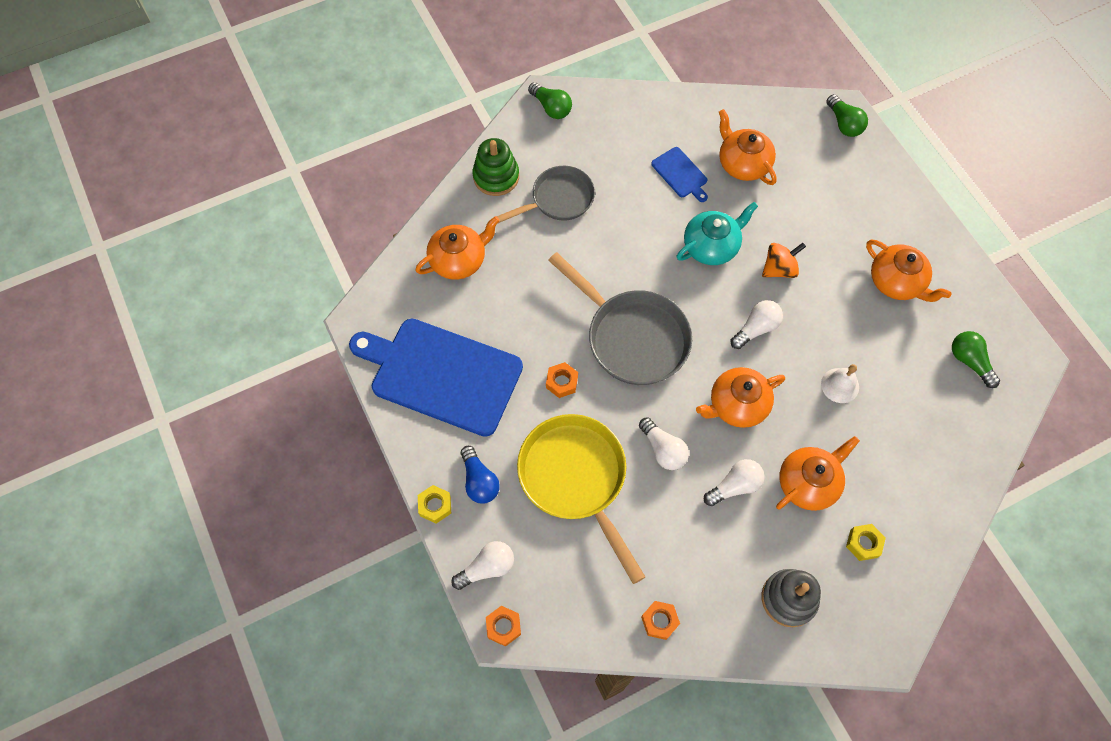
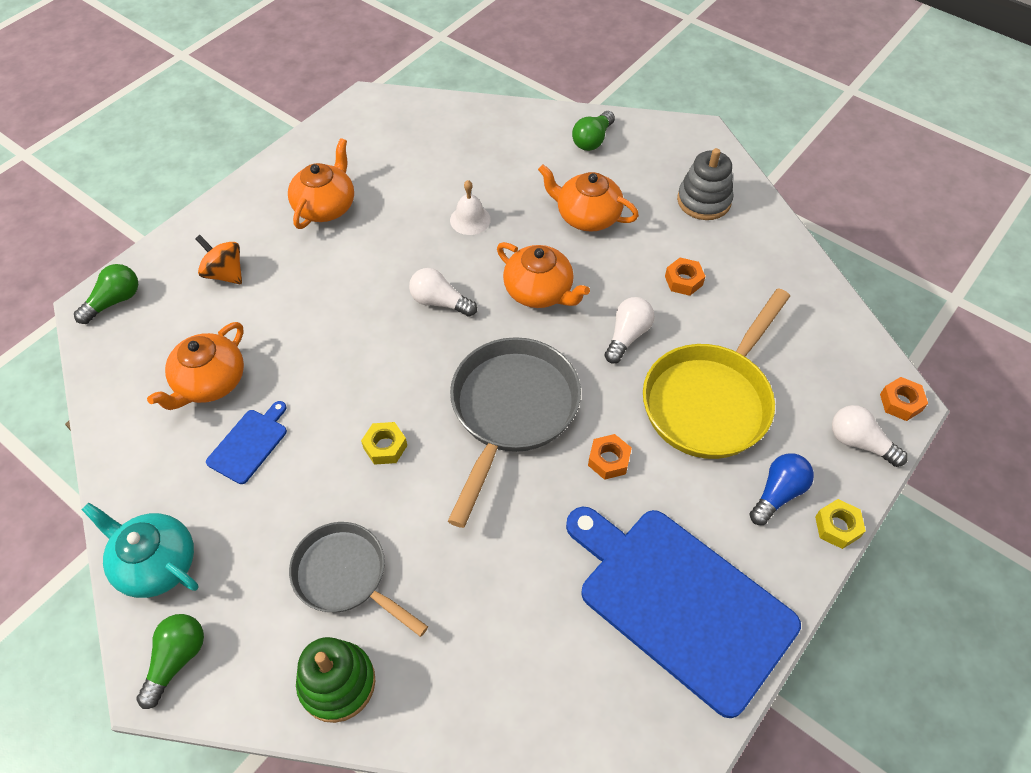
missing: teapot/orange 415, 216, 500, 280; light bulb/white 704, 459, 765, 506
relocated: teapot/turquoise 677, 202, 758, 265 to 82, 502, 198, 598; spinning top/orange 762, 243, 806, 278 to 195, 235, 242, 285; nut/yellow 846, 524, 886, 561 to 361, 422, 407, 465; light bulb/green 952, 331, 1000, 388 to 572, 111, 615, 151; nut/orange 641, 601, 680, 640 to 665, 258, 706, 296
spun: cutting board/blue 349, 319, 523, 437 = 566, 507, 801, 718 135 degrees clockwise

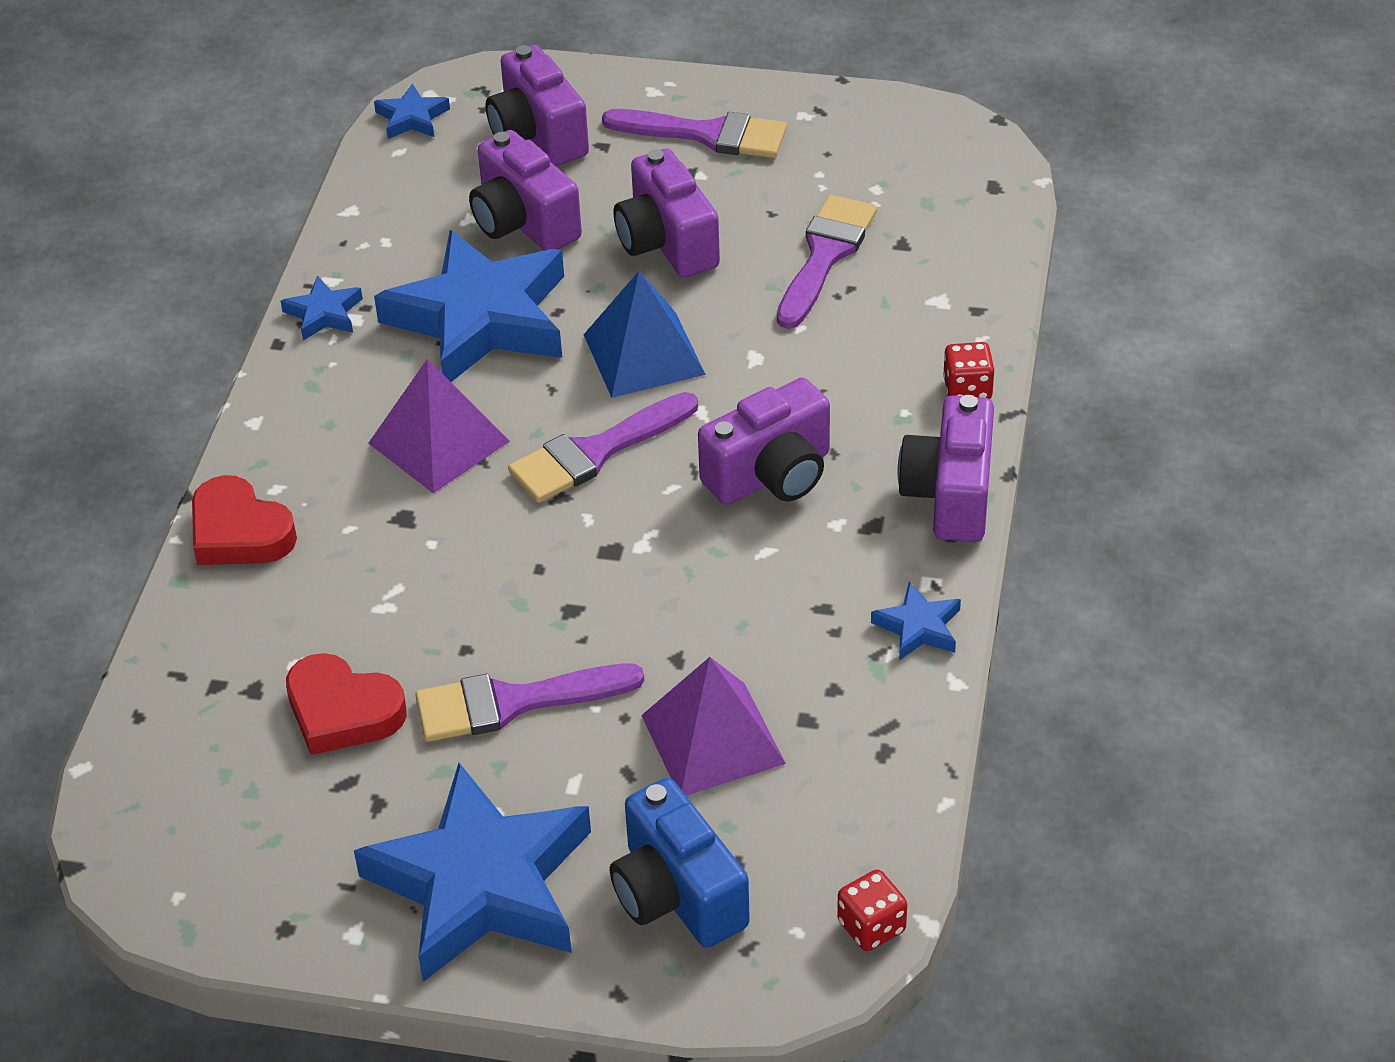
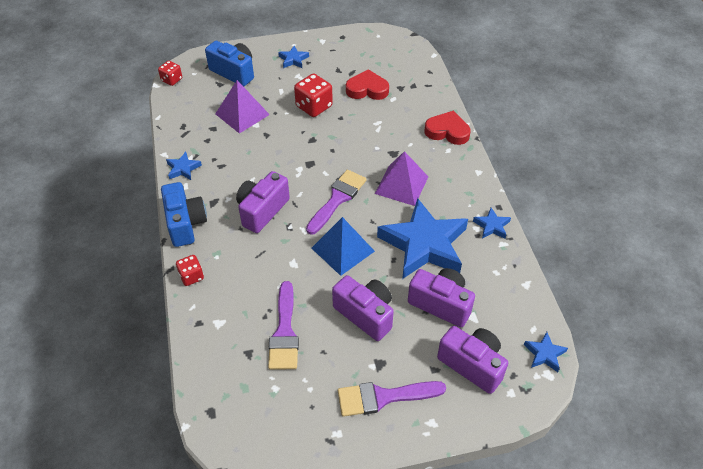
exchanged: brush/purple 415, 664, 645, 742 to dice/red 294, 73, 333, 117
colour: camera/purple 898, 395, 994, 542 to camera/blue 161, 182, 207, 247
size: star/blue 354, 763, 591, 982 = 278, 46, 309, 68 x0.42

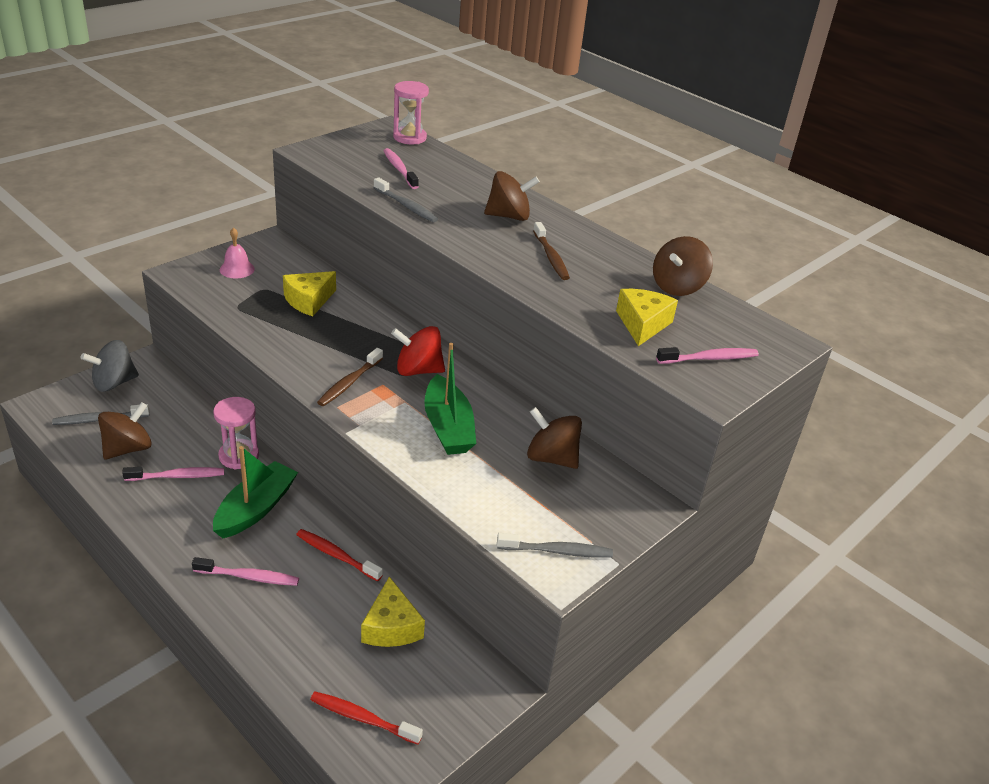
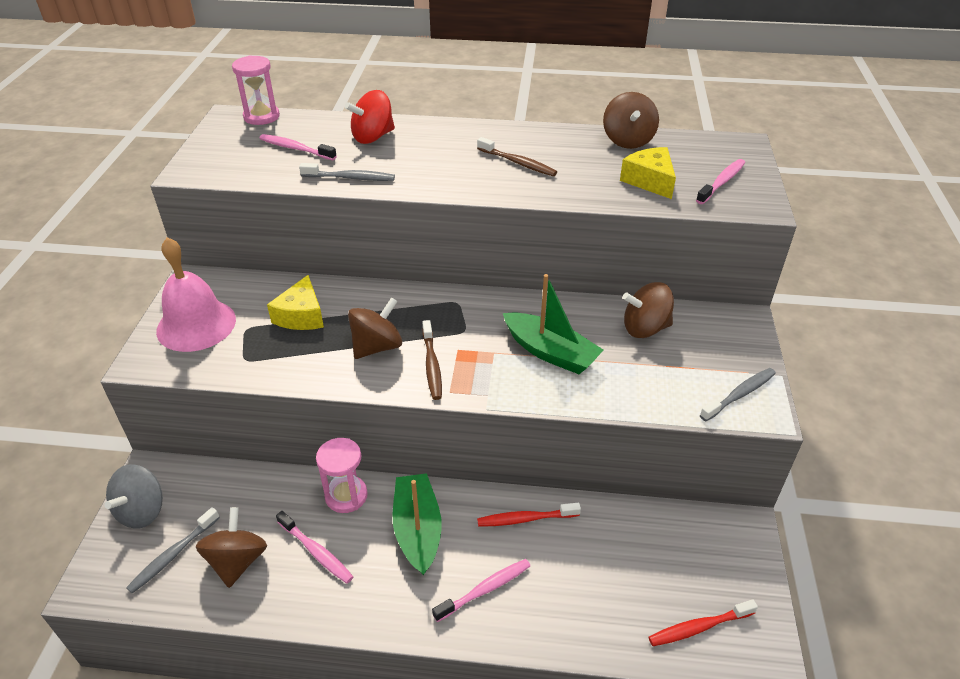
missing: cheese/yellow 361, 577, 425, 647
relocated: spinning top/red 391, 326, 445, 376 to 345, 90, 395, 144; spinning top/brown 484, 171, 540, 221 to 348, 297, 402, 359
spun: toothbrush/pink 122, 467, 224, 481 = 276, 511, 353, 583 90 degrees clockwise
size: bell/pink 220, 227, 255, 278 = 156, 237, 236, 352 x1.99

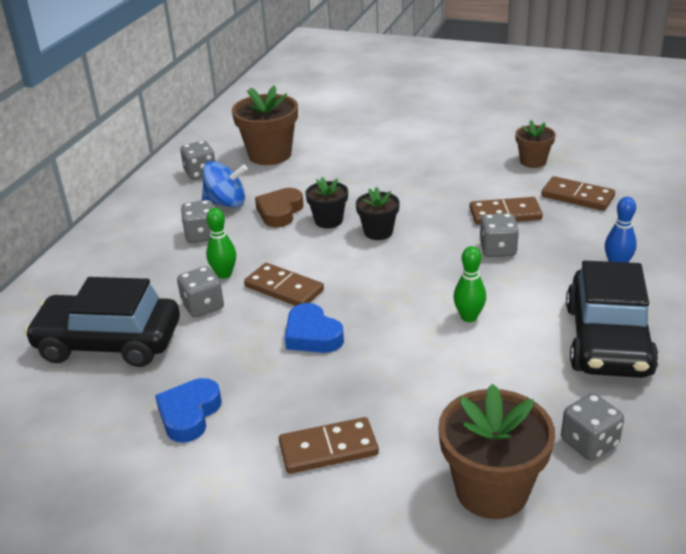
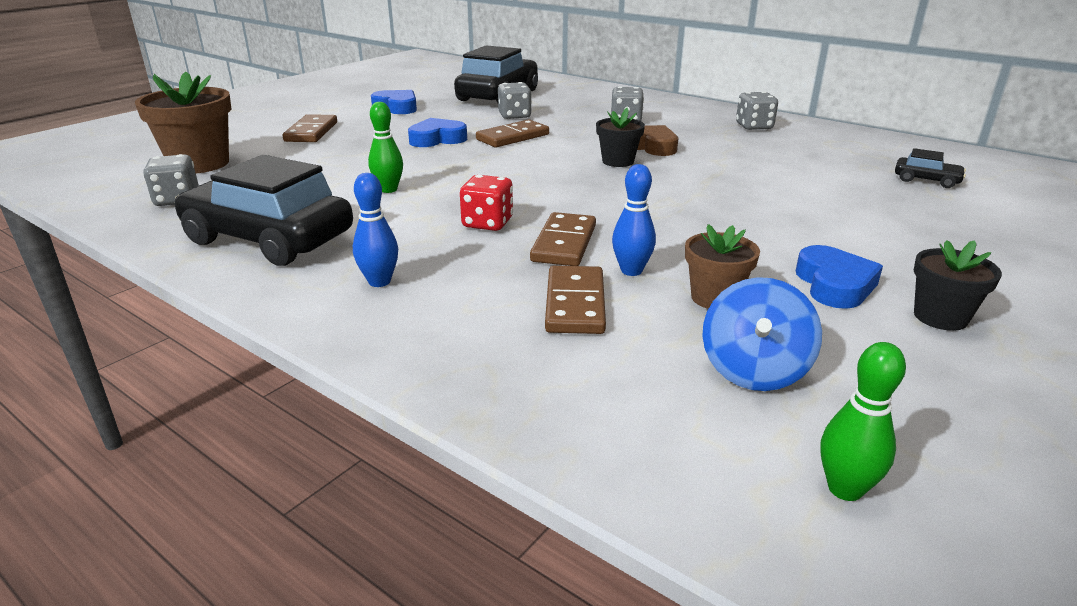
missing: flower pot/brown 232, 86, 298, 165
appeared: bowling pin/blue 612, 164, 656, 276; heart/blue 796, 245, 883, 309; car/black 895, 148, 966, 188
relocated: spinning top/blue 202, 161, 248, 208 to 703, 277, 822, 391; bowling pin/green 206, 208, 236, 279 to 820, 342, 906, 501; flower pot/black 356, 187, 400, 240 to 914, 240, 1002, 331
colour: dice/grey 479, 213, 519, 257 to dice/red 460, 175, 513, 231
spun: domino/brown 541, 176, 615, 211 = 545, 266, 606, 334 45 degrees counterclockwise

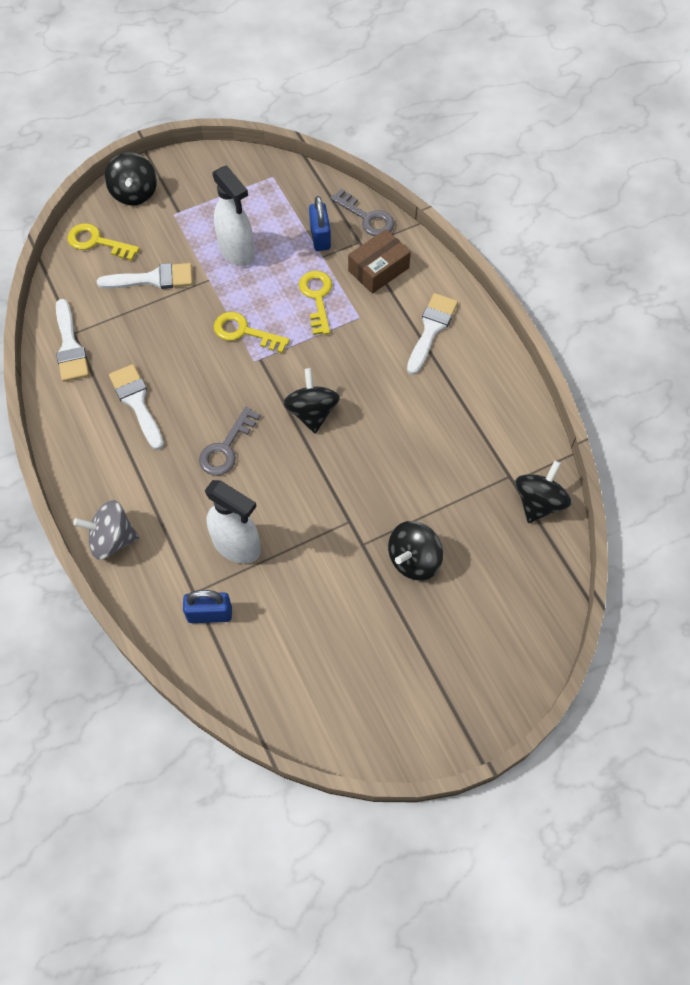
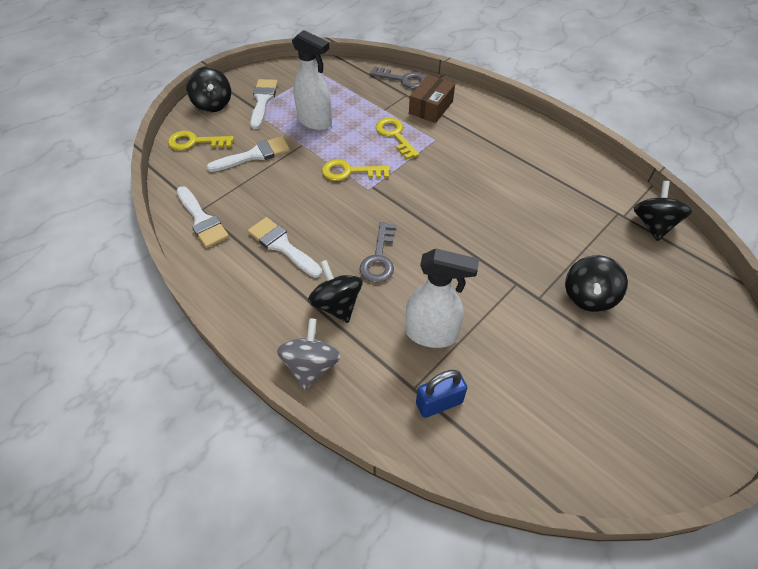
missing: padlock/blue 309, 196, 331, 251
relocated: brush/white 407, 293, 458, 375 to 250, 79, 278, 129; spinning top/black 283, 368, 340, 434 to 308, 260, 363, 323
spun: spinning top/grey 73, 500, 139, 560 = 277, 318, 341, 390 120 degrees clockwise

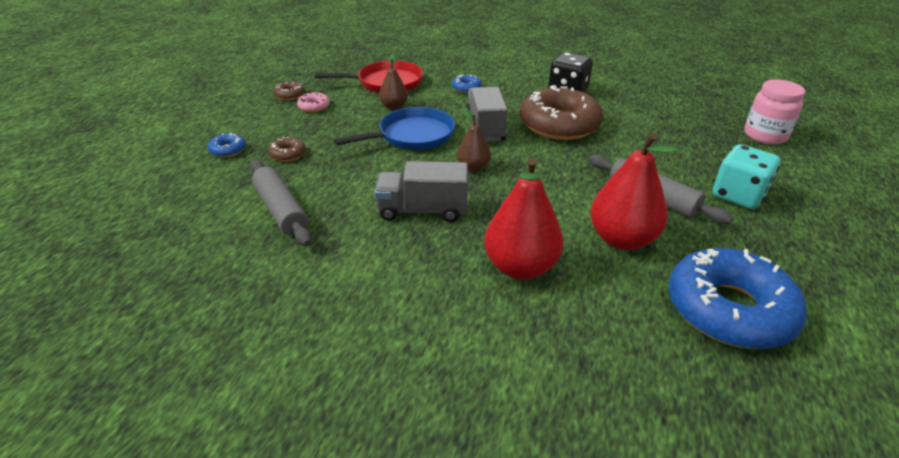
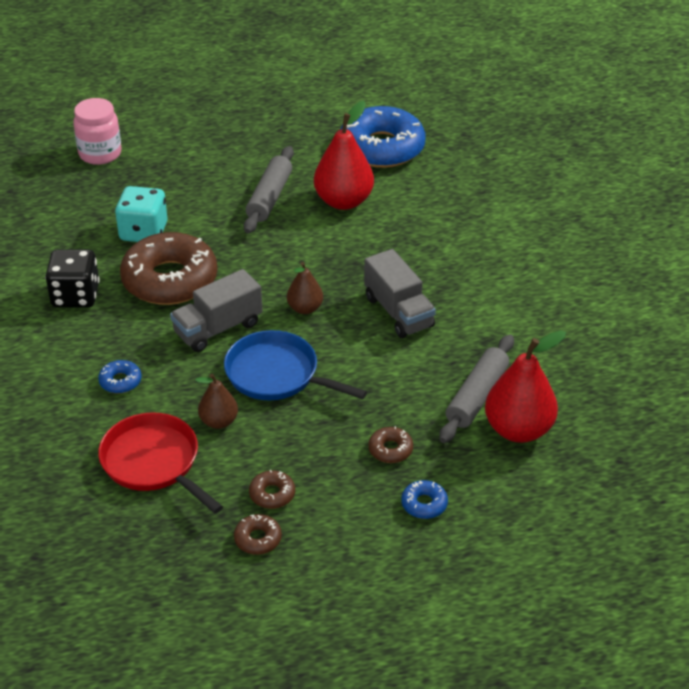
relocated: dice/turquoise 713, 144, 781, 209 to 115, 186, 168, 242; pear/red 484, 157, 564, 280 to 485, 330, 566, 443
colour: donut/pink 297, 92, 330, 112 to donut/brown 249, 470, 295, 509

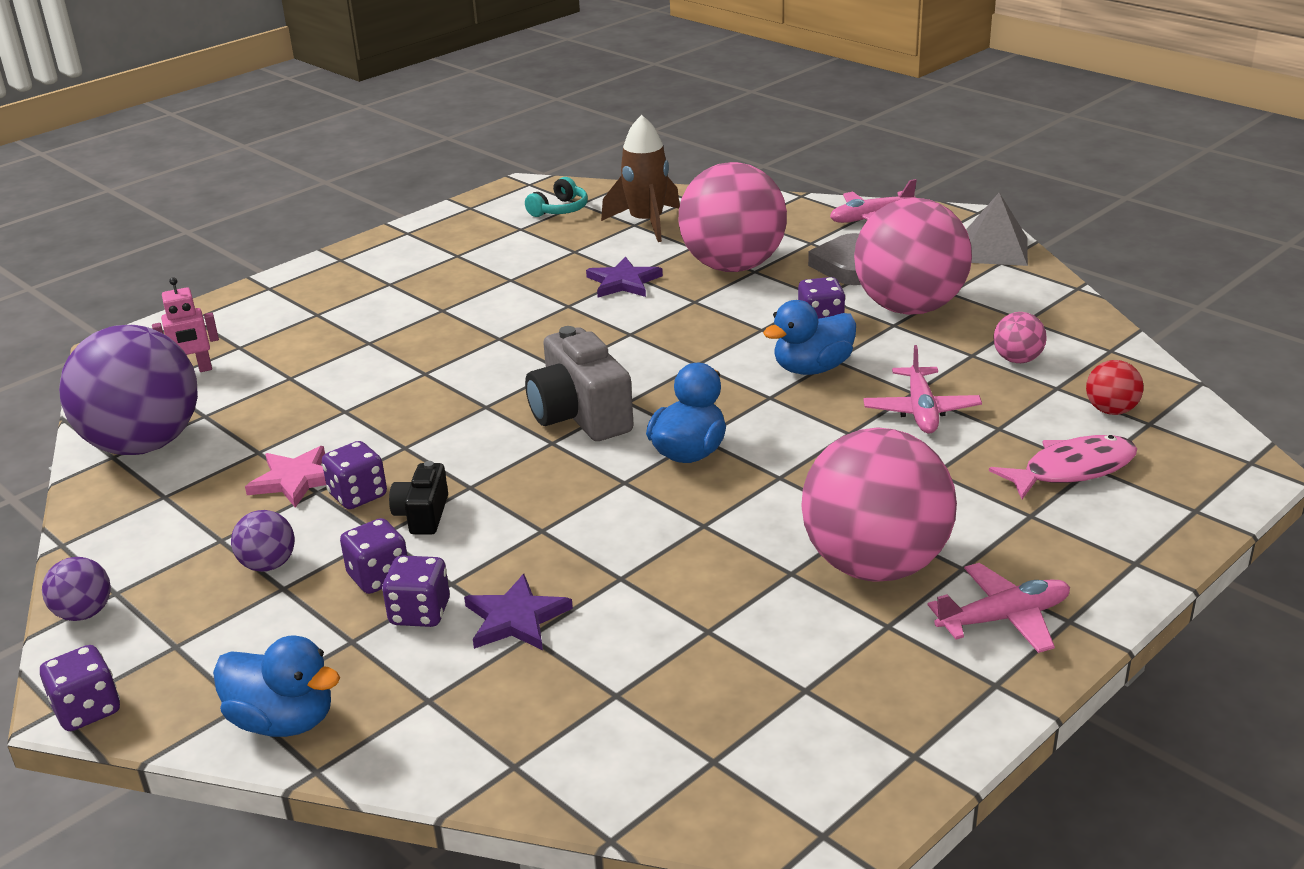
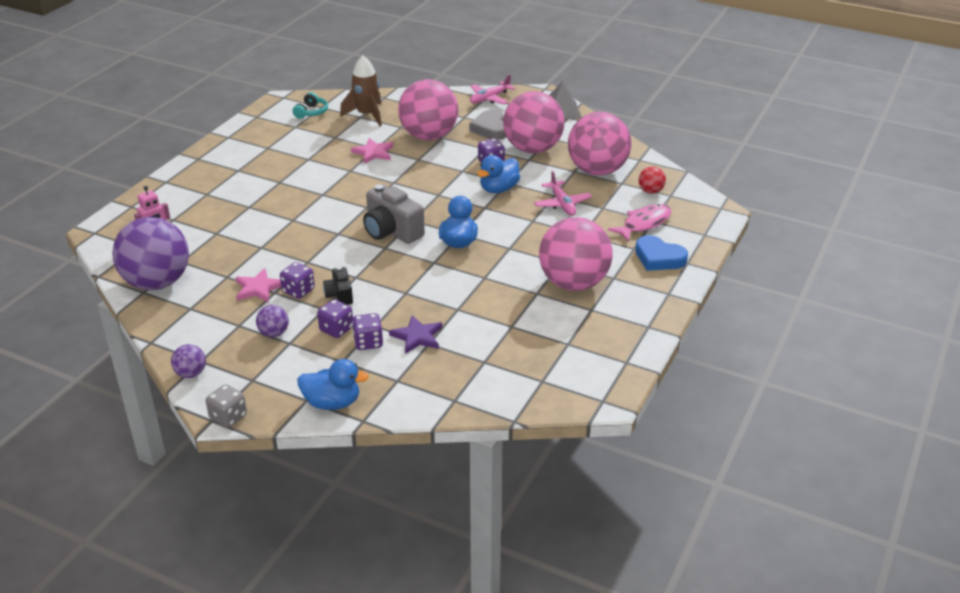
missing: plane/pink 928, 563, 1070, 653
appeared: heart/blue 635, 235, 688, 271
colour: dice/purple 40, 645, 120, 731 to dice/grey 206, 384, 247, 428; star/purple 586, 256, 663, 297 to star/pink 351, 138, 393, 164
size: ball/pink 993, 312, 1047, 363 = 568, 112, 631, 176 x2.38

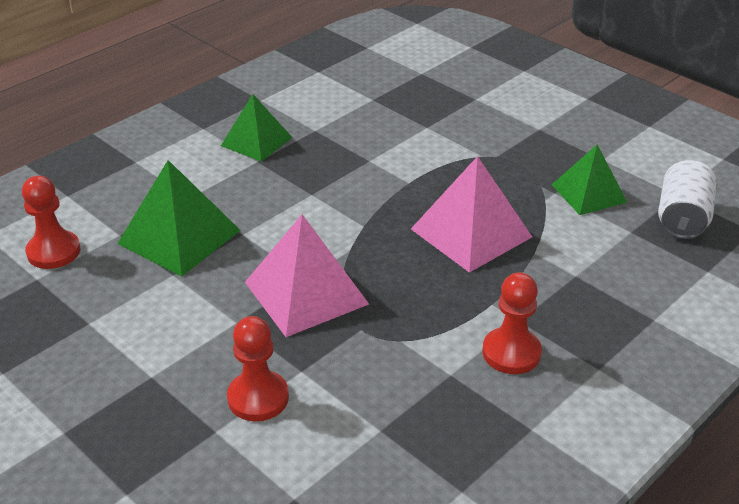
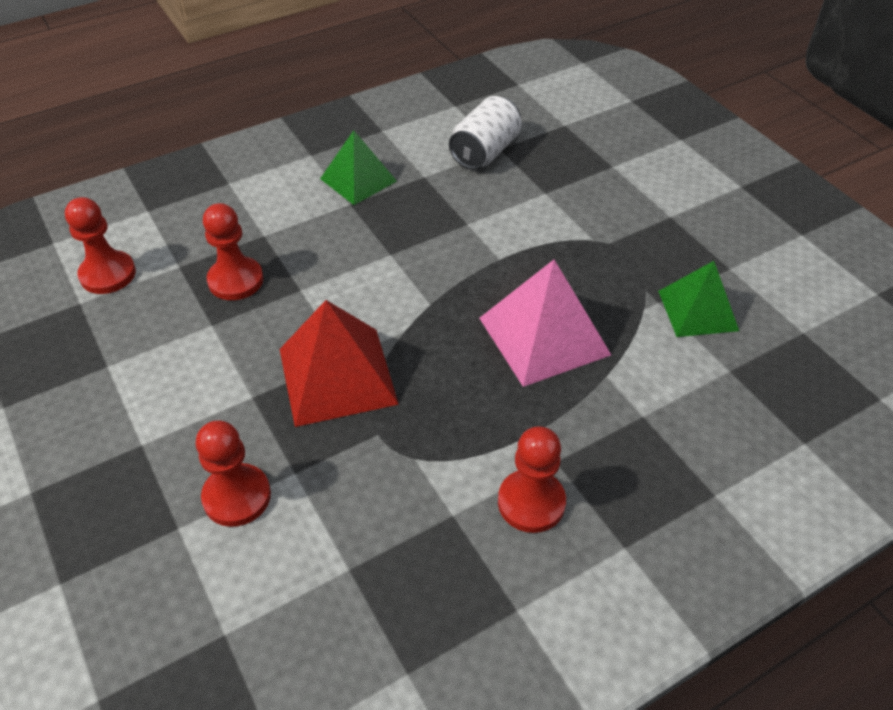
relocated: can/white 658, 160, 717, 239 to 449, 96, 522, 170
exchanged: pyramid/green 117, 160, 241, 276 to pawn/red 203, 203, 263, 300
colour: pyramid/pink 245, 214, 369, 337 to pyramid/red 280, 300, 399, 427

